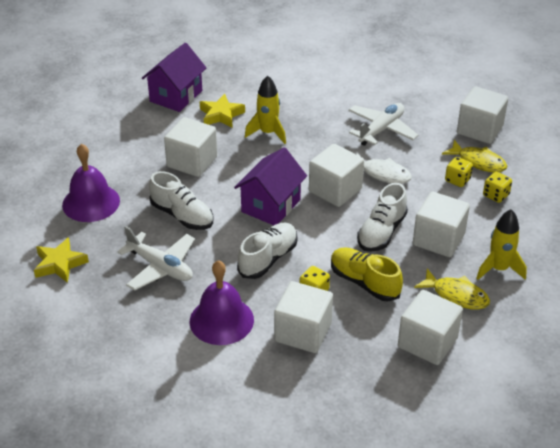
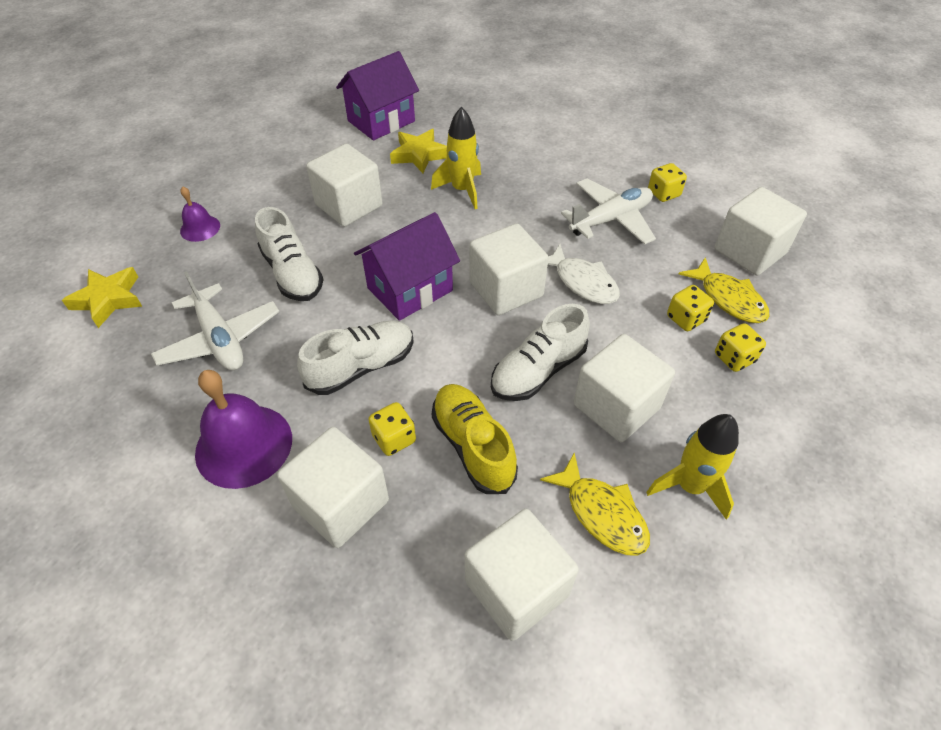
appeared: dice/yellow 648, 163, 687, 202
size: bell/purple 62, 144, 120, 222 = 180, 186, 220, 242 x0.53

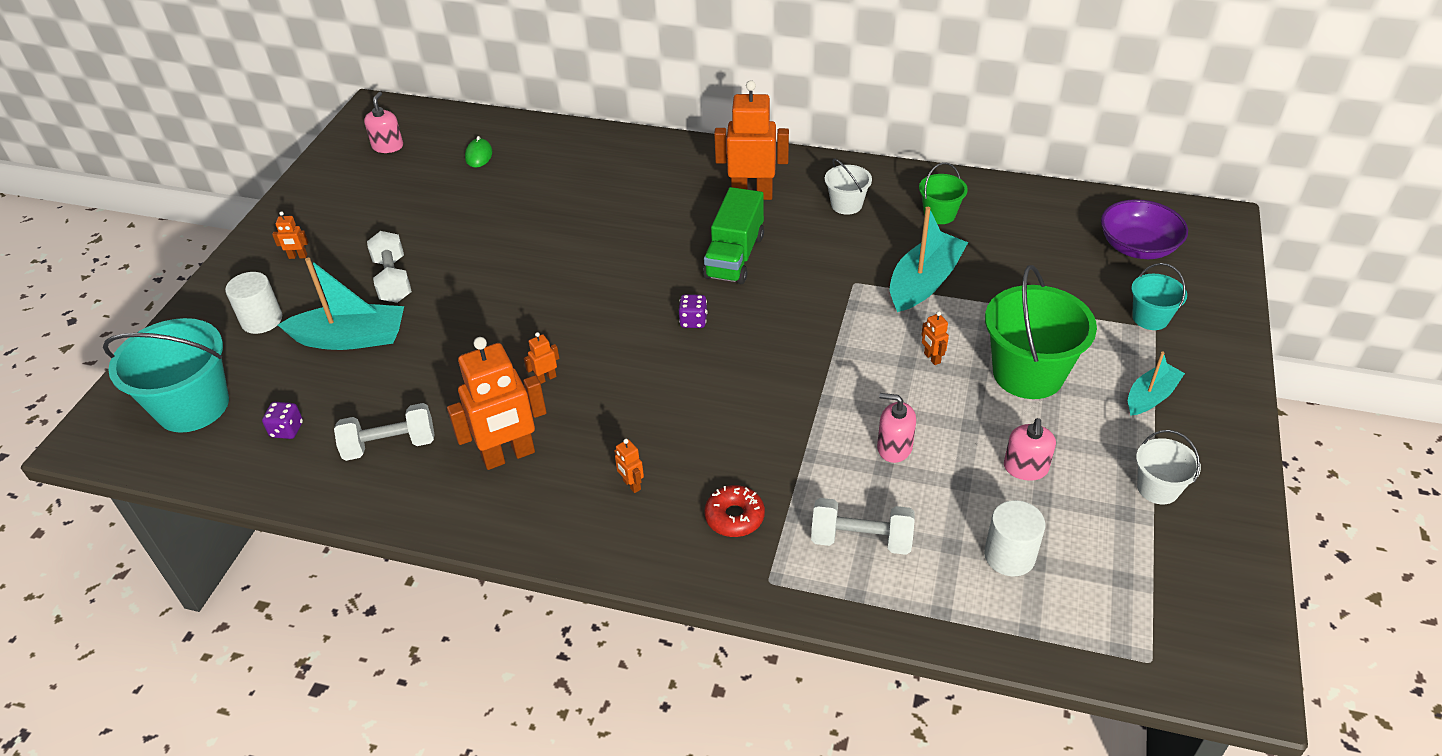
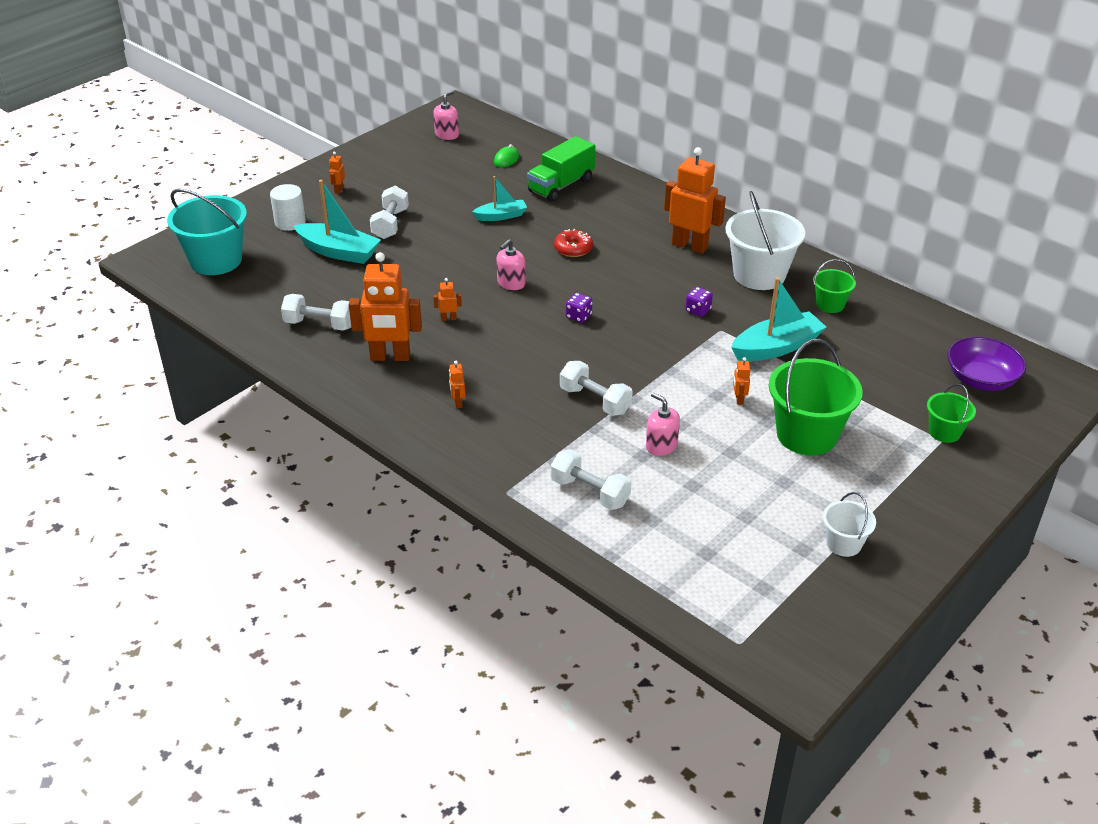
missing: cylinder/white 984, 500, 1046, 576
appeared: dumbbell/white 560, 361, 633, 416
relocated: boat/turquoise 1128, 351, 1185, 416 to 472, 176, 527, 221; soap dispenser/pink 1004, 418, 1056, 481 to 497, 239, 526, 290; truck/green 703, 187, 764, 284 to 527, 136, 595, 202; donut/red 704, 485, 765, 537 to 554, 229, 593, 257; dice/purple 262, 402, 303, 439 to 685, 287, 713, 317
colour: bucket/turquoise 1131, 263, 1187, 330 to bucket/green 927, 384, 976, 443
spun: robot/orange 272, 211, 308, 259 = 329, 152, 345, 194 75 degrees clockwise
size: bucket/white 825, 159, 872, 215 = 725, 191, 805, 290 x1.91

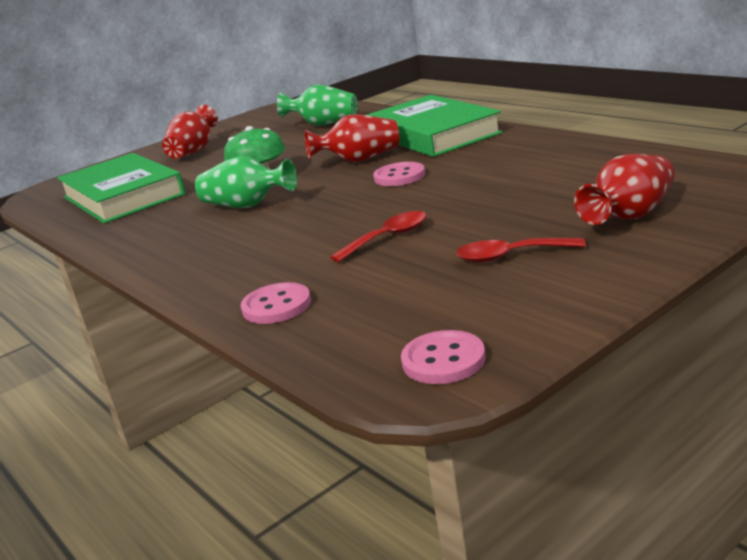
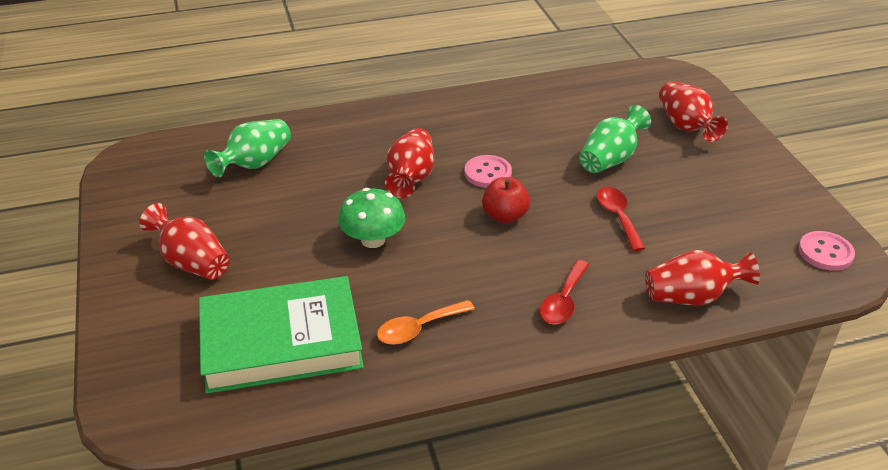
missing: book/green 367, 95, 502, 157
appeared: spoon/orange 377, 300, 475, 345; apple/red 482, 177, 530, 224
relocated: spoon/red 456, 238, 586, 263 to 540, 260, 589, 325; vase/green 195, 156, 297, 208 to 579, 105, 651, 173
exchanged: button/pink 241, 282, 311, 324 to vase/red 645, 250, 760, 305

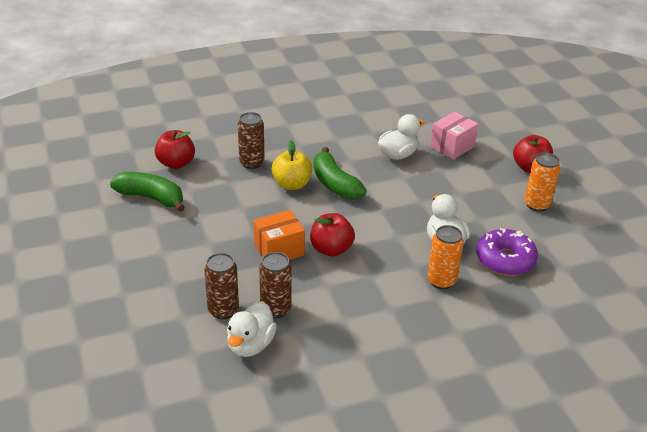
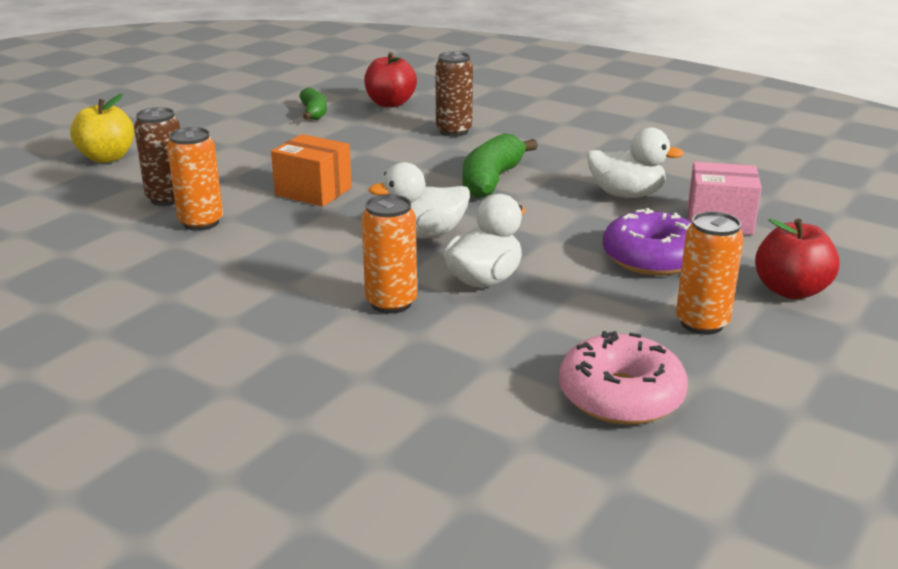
missing: apple/red 310, 213, 355, 257
appeared: donut/pink 559, 331, 688, 425
relocated: apple/yellow 272, 141, 312, 190 to 70, 93, 134, 163; duck/white 227, 301, 277, 357 to 368, 162, 470, 238; donut/purple 476, 228, 538, 276 to 603, 208, 692, 276
colour: can/brown 259, 252, 292, 318 to can/orange 167, 127, 223, 231
size: banana/green 110, 172, 185, 212 = 300, 87, 327, 120 x0.63

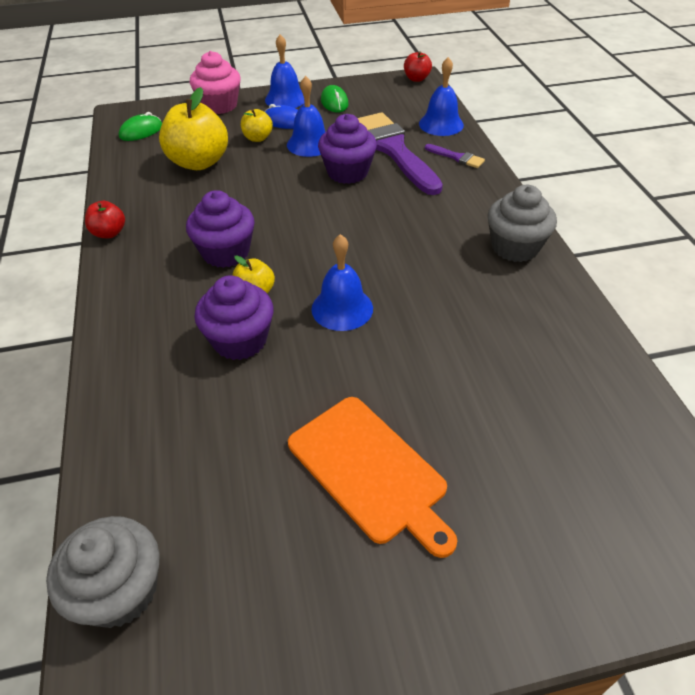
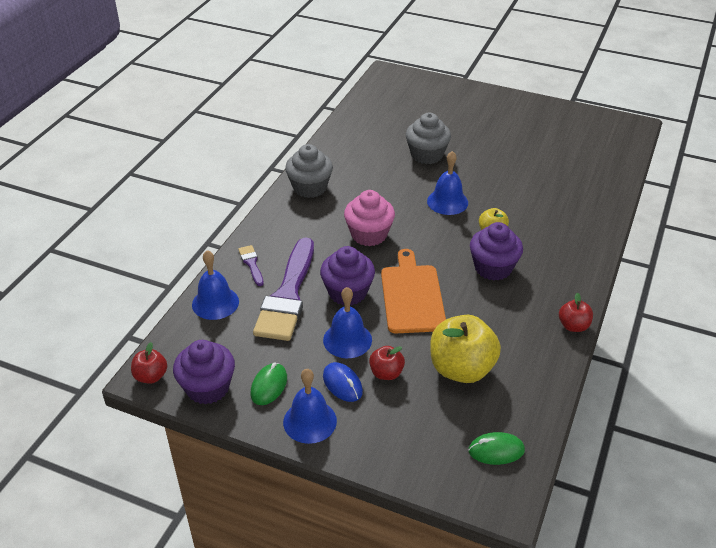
relocated: cupcake/purple 194, 275, 273, 360 to 173, 340, 235, 405; cupcake/pink 190, 51, 241, 114 to 344, 190, 395, 246; cutting board/orange 288, 397, 457, 558 to 381, 249, 446, 333; cupcake/grey 46, 516, 160, 628 to 406, 113, 451, 164
colour: apple/yellow 241, 109, 273, 142 to apple/red 369, 346, 405, 380

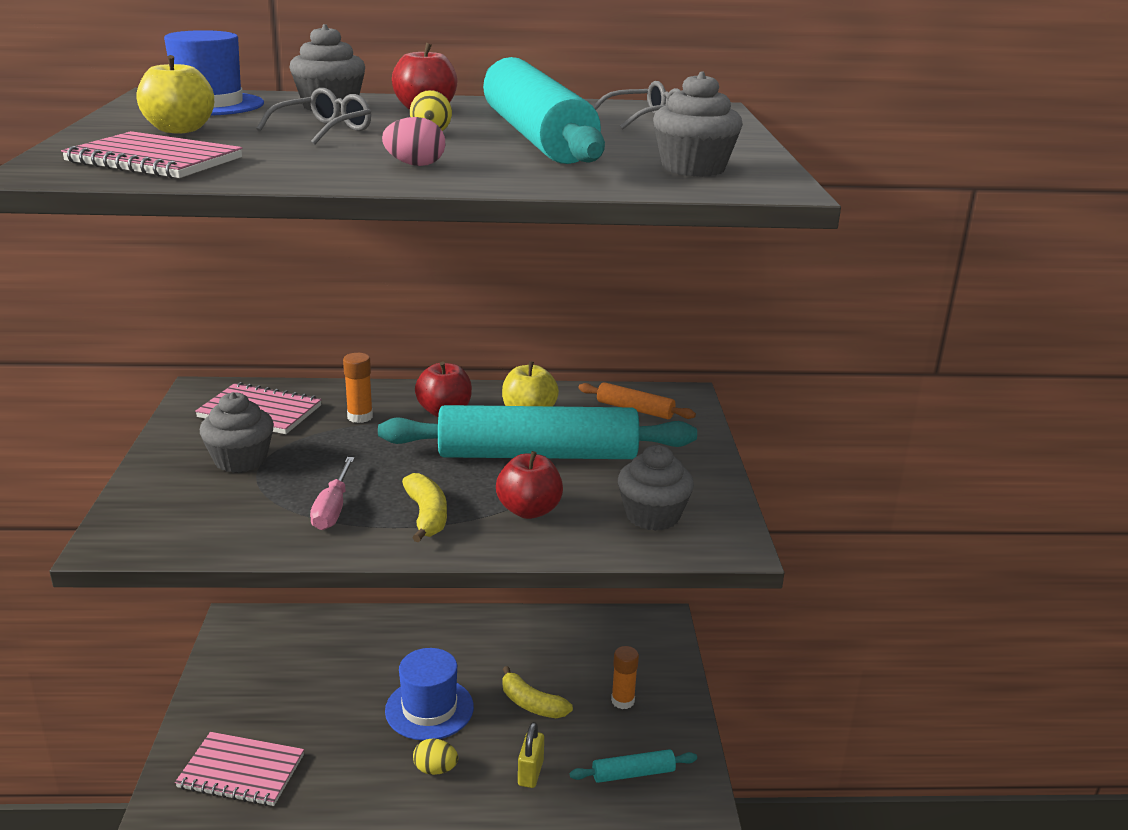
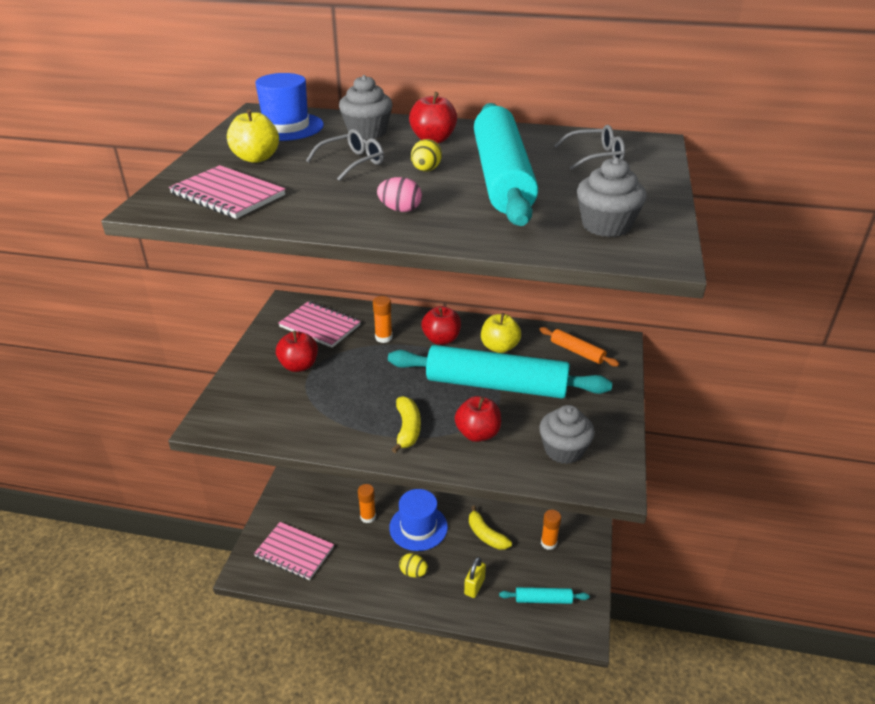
missing: screwdriver/pink 310, 457, 355, 530
appeared: glue stick/orange 358, 484, 376, 523
exchanged: cupcake/grey 200, 392, 274, 473 to apple/red 276, 331, 318, 372

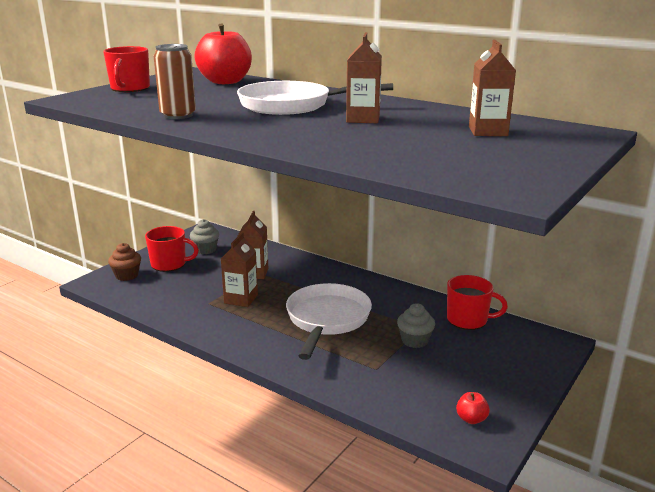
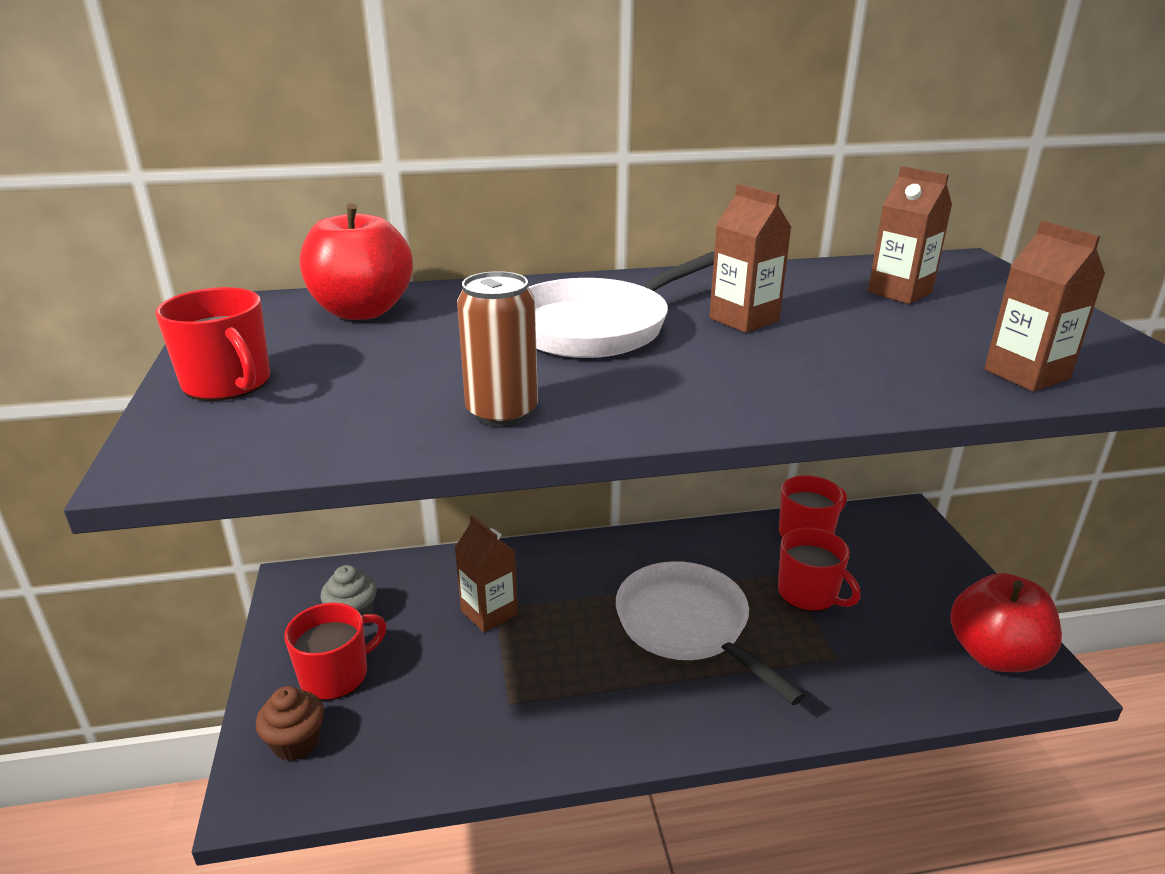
relocated: carton/brown 221, 233, 258, 307 to 984, 220, 1105, 391
exchanged: cupcake/grey 397, 303, 435, 348 to mug/red 778, 527, 861, 612
size: apple/red 456, 392, 490, 424 = 950, 573, 1062, 672 x2.37

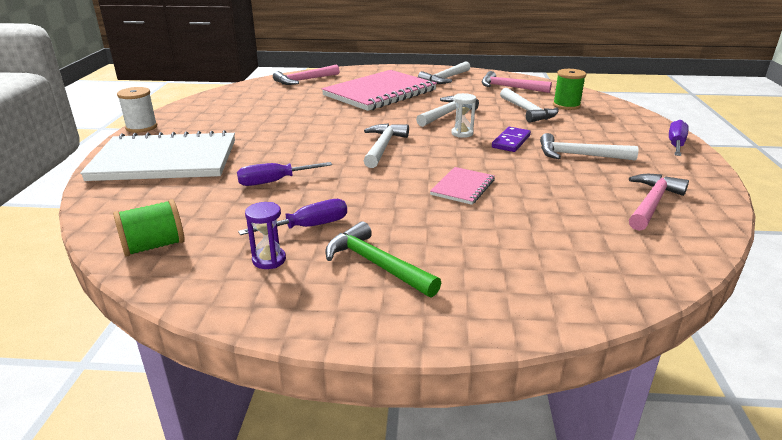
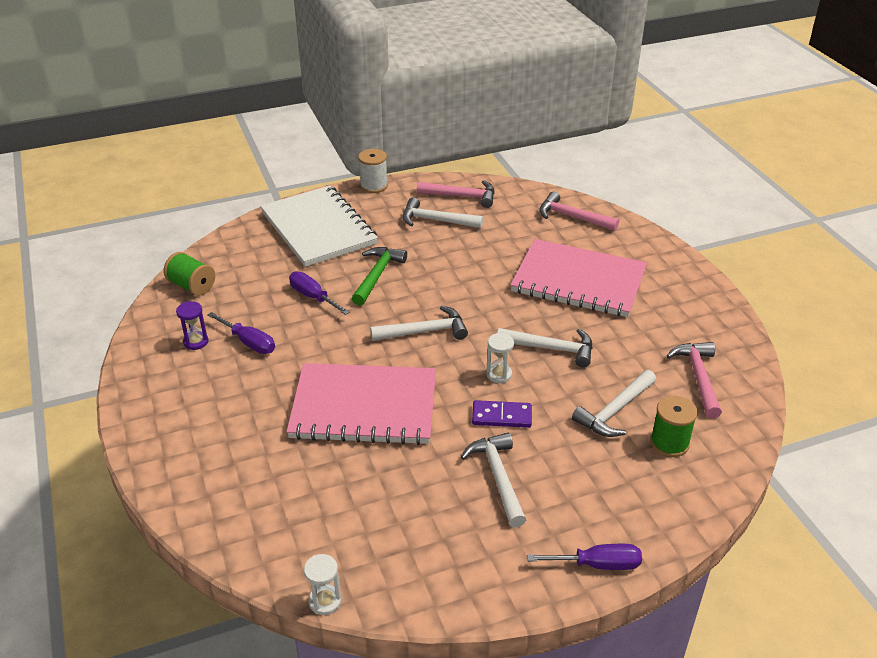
appeared: hourglass/white 304, 554, 341, 615
relocated: hammer/green 325, 221, 441, 297 to 352, 247, 407, 306; hammer/white 418, 61, 470, 84 to 403, 198, 483, 228; hammer/pink 629, 174, 689, 231 to 417, 180, 495, 208
size: notebook/pink 430, 167, 495, 205 = 286, 363, 436, 445 x2.22

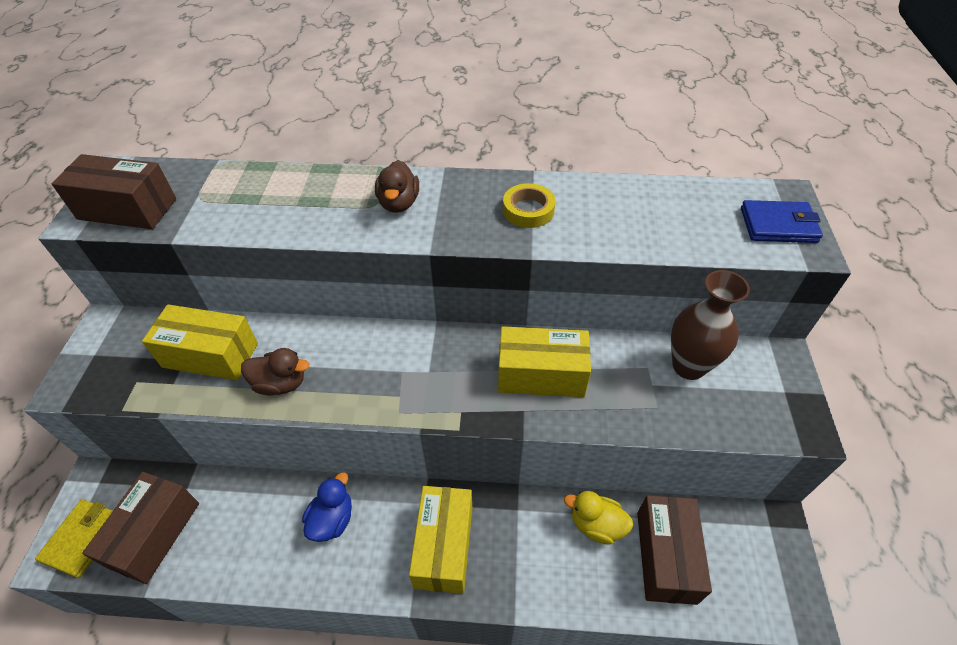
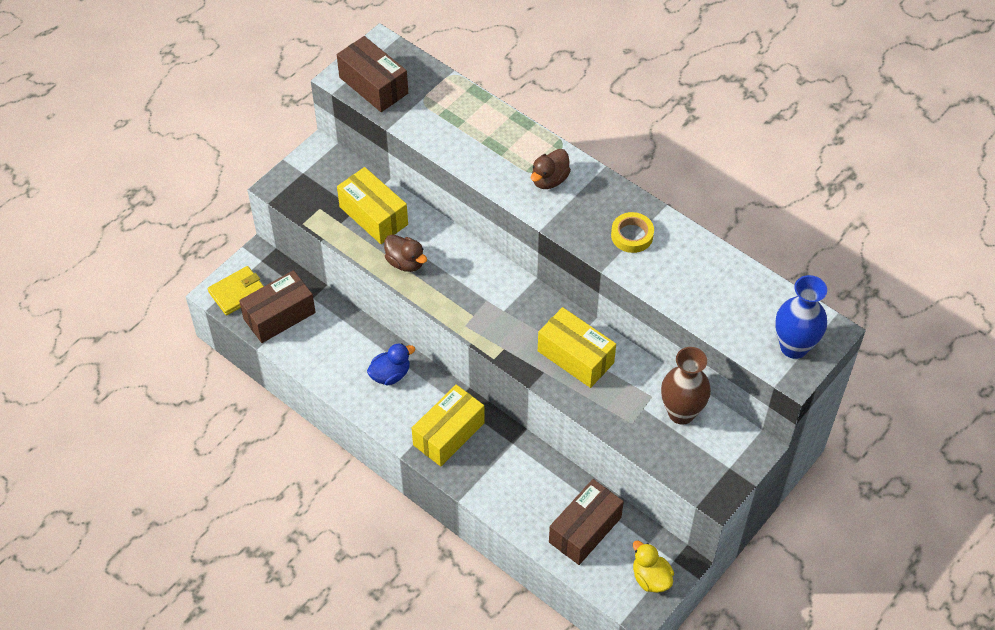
relocated: duck/yellow 564, 491, 633, 545 to 633, 540, 674, 593
exchanged: wallet/blue 741, 200, 823, 243 to vase/blue 775, 275, 827, 359

